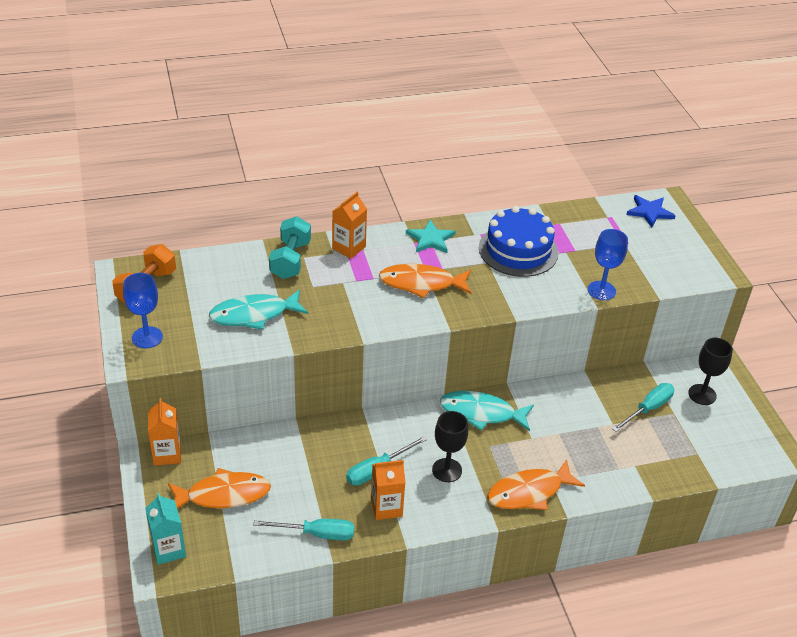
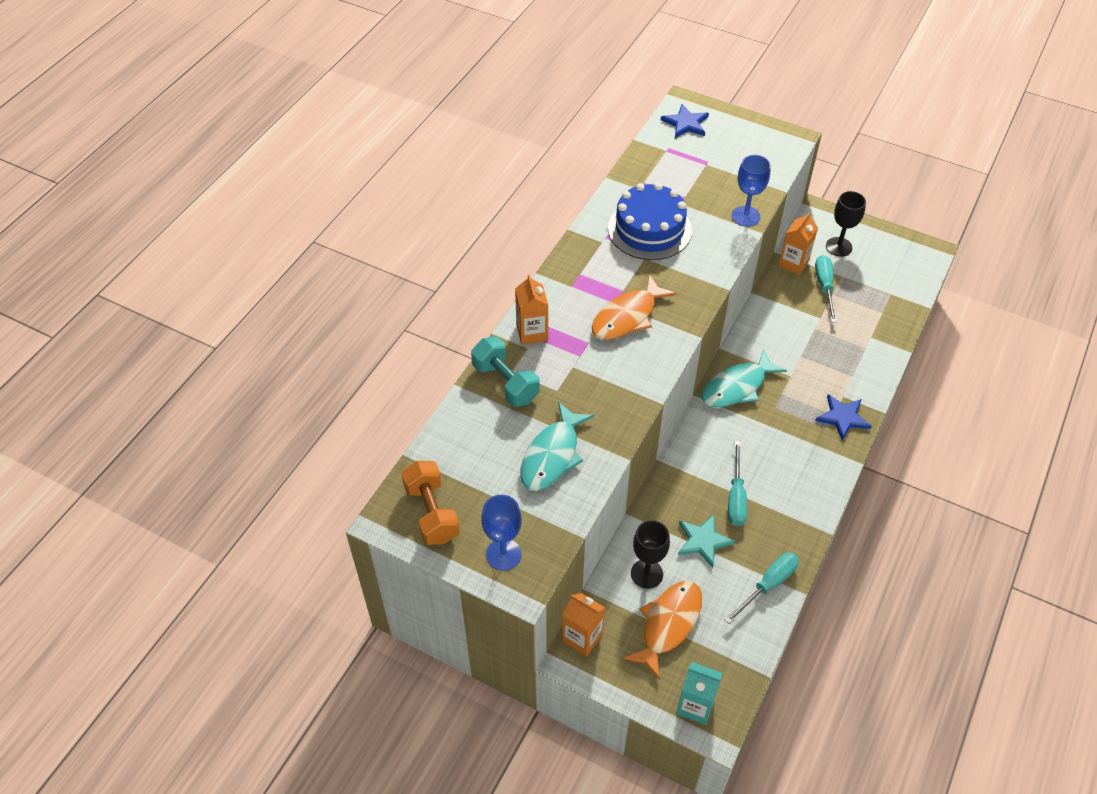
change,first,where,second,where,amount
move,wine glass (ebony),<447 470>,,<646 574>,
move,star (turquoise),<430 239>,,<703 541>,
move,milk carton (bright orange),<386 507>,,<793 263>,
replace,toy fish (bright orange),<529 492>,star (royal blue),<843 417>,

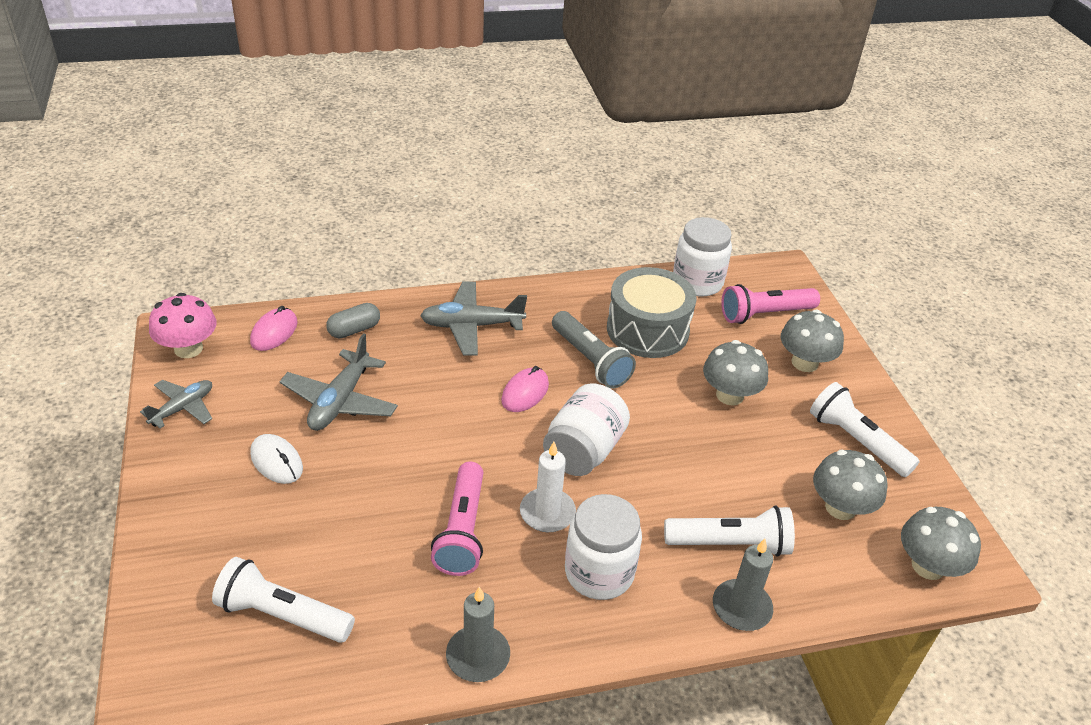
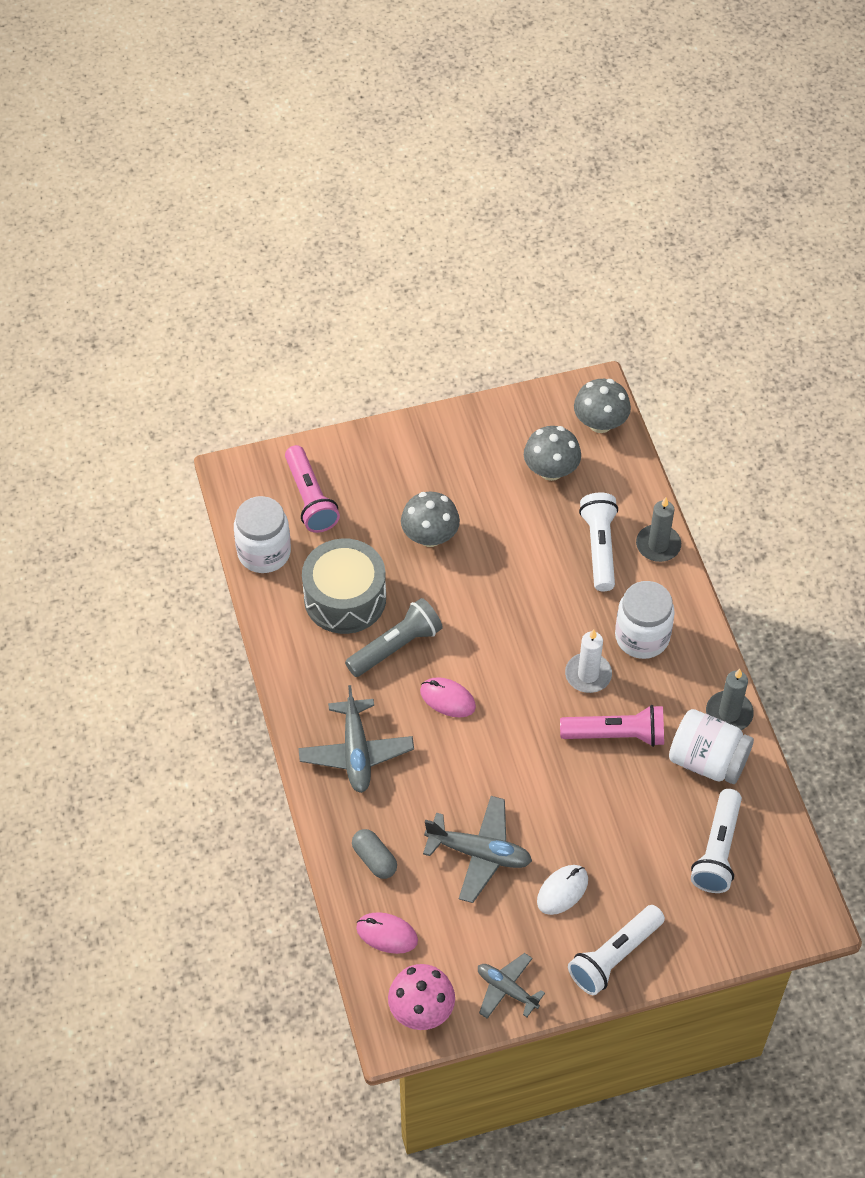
change,first,where,second,where,amount
move,flashlight (white),<856 441>,,<614 956>,
move,jar (white),<583 451>,,<707 760>,
delete,toadstool (grey),<804 363>,,,

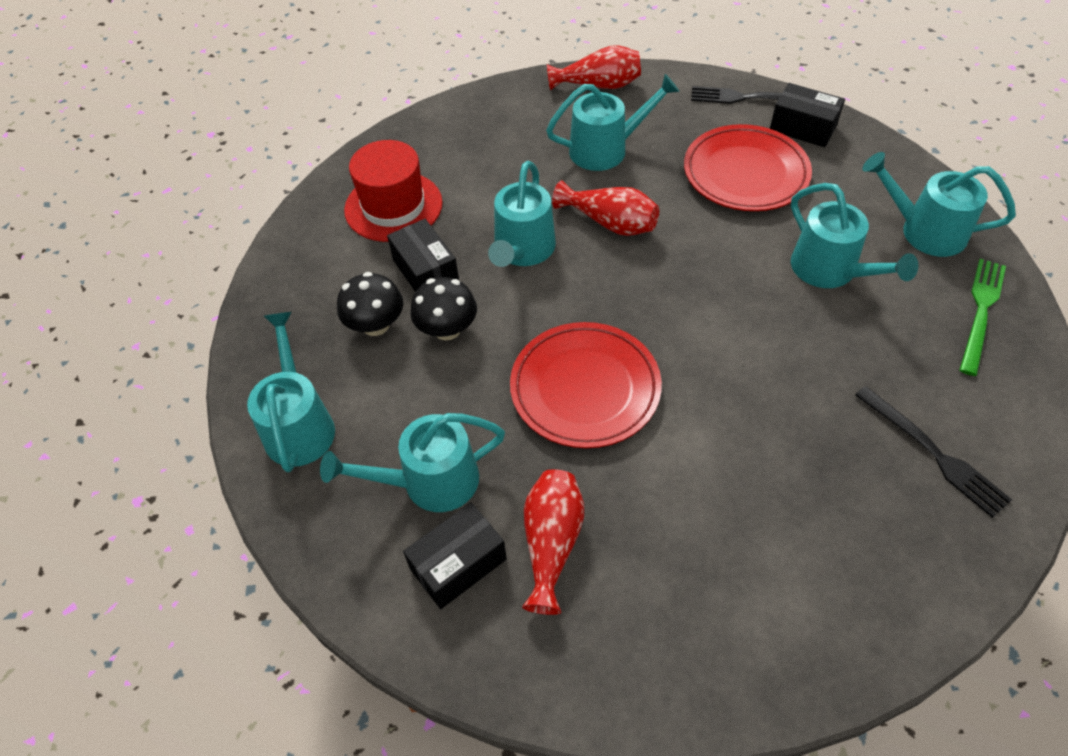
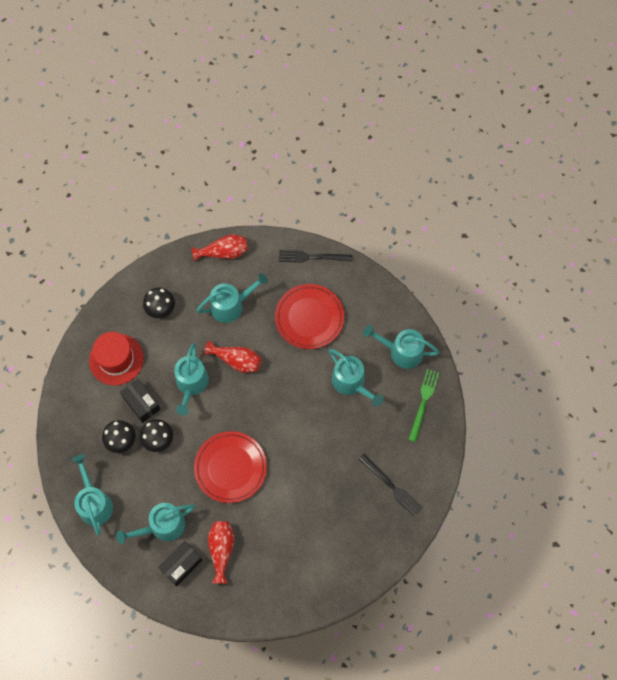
change,first,where,second,where,amount
insert,,,toadstool (ebony),<160 308>,
delete,package (ebony),<803 128>,,,

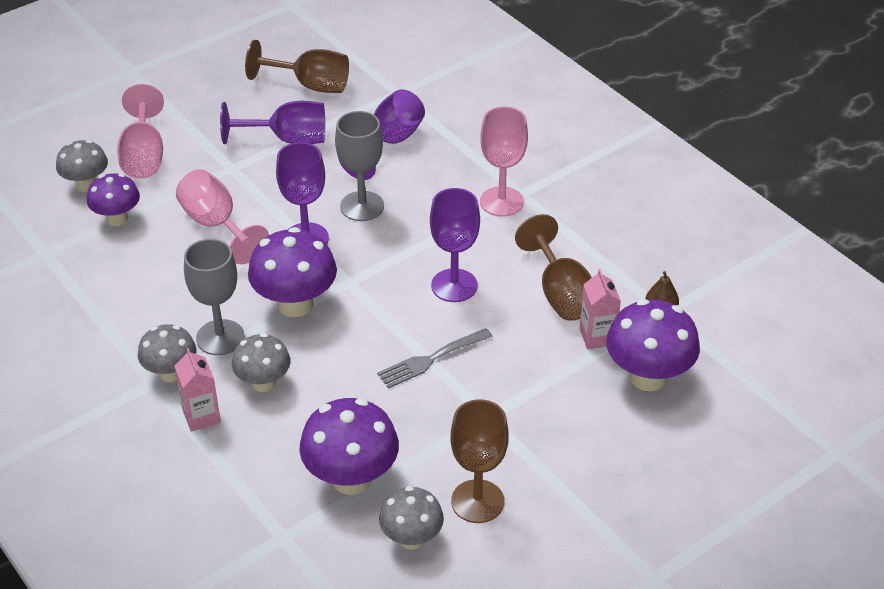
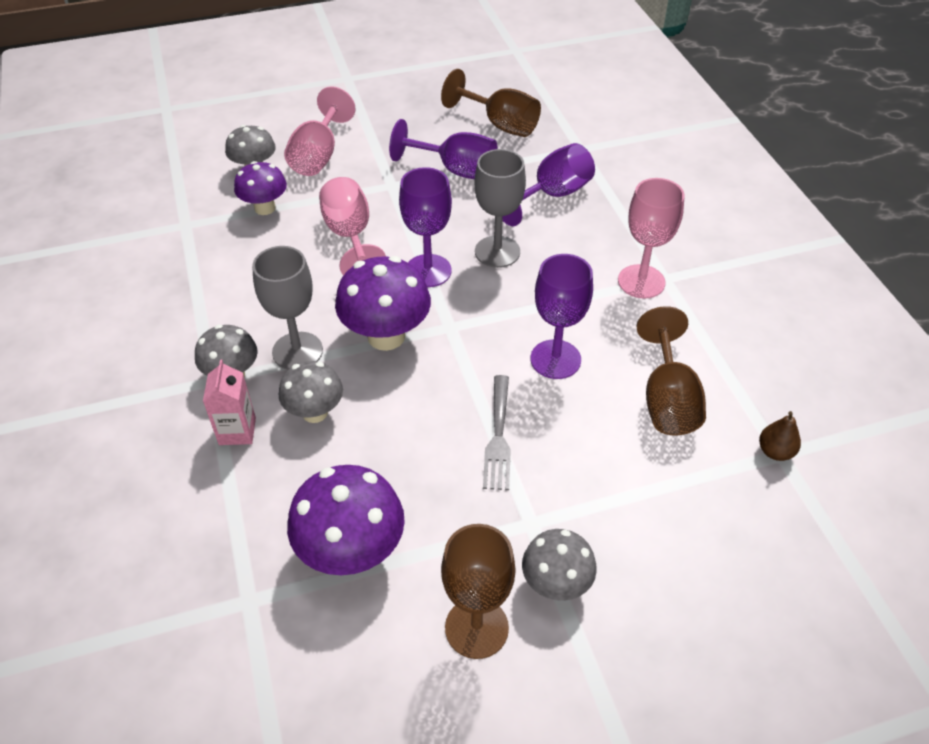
change,first,where,second,where,amount
rotate,dinner fork (grey),<432 359>,,<498 436>,75 degrees counterclockwise
move,toadstool (grey),<411 538>,,<556 584>,
delete,milk carton (rosy),<597 337>,,,
delete,toadstool (violet),<648 377>,,,

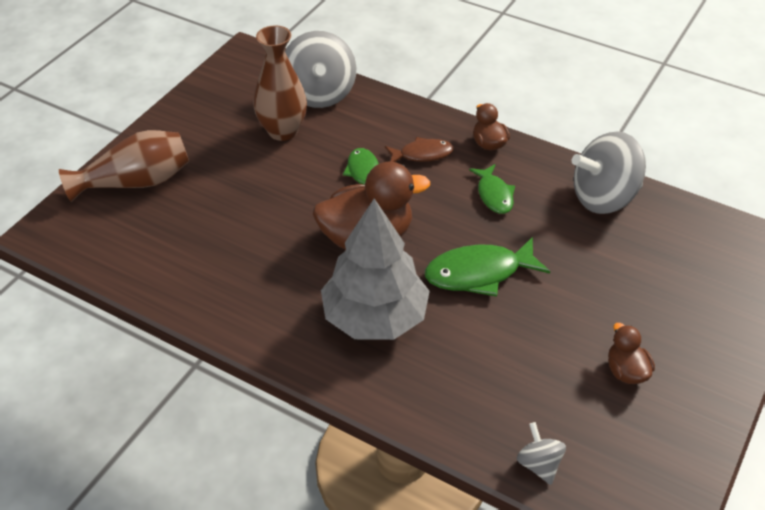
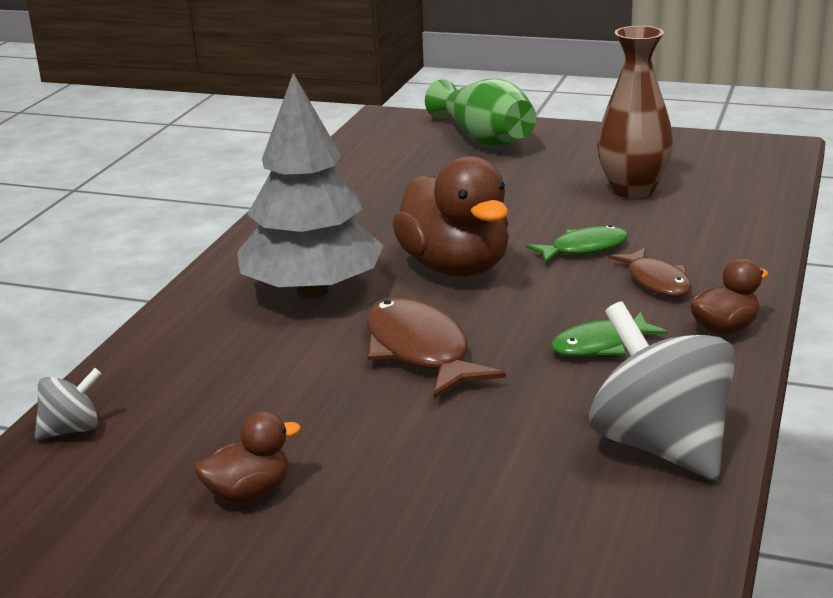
change,first,where,second,where,amount
recolor,toy fish (green),<479 273>,toy fish (dark brown),<420 351>,
recolor,flower vase (dark brown),<136 182>,flower vase (green),<483 138>,
delete,toy top (grey),<319 94>,,,

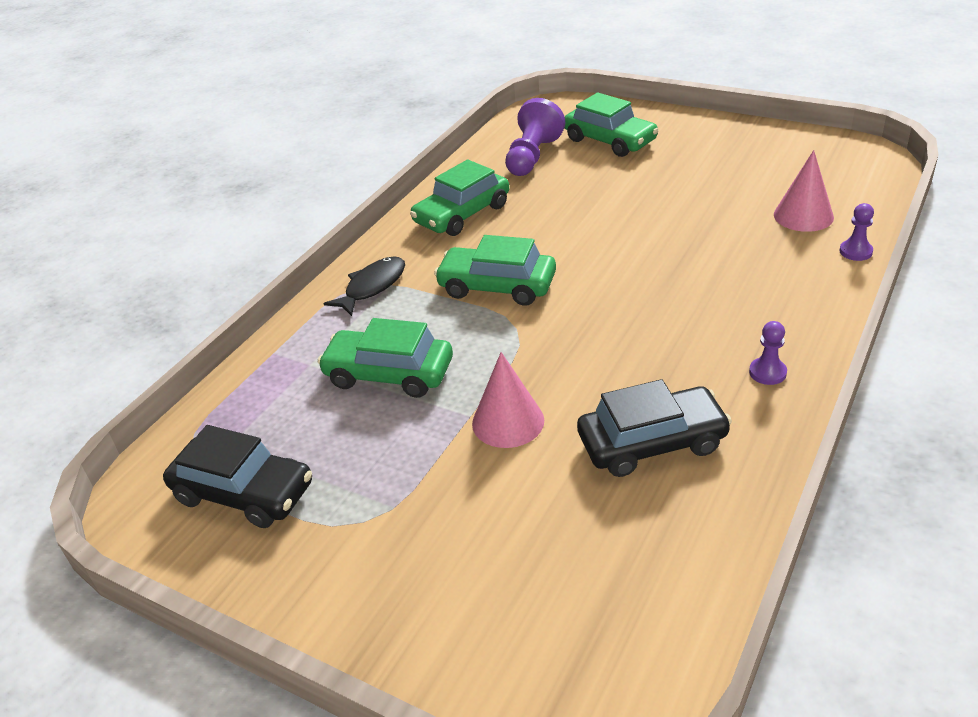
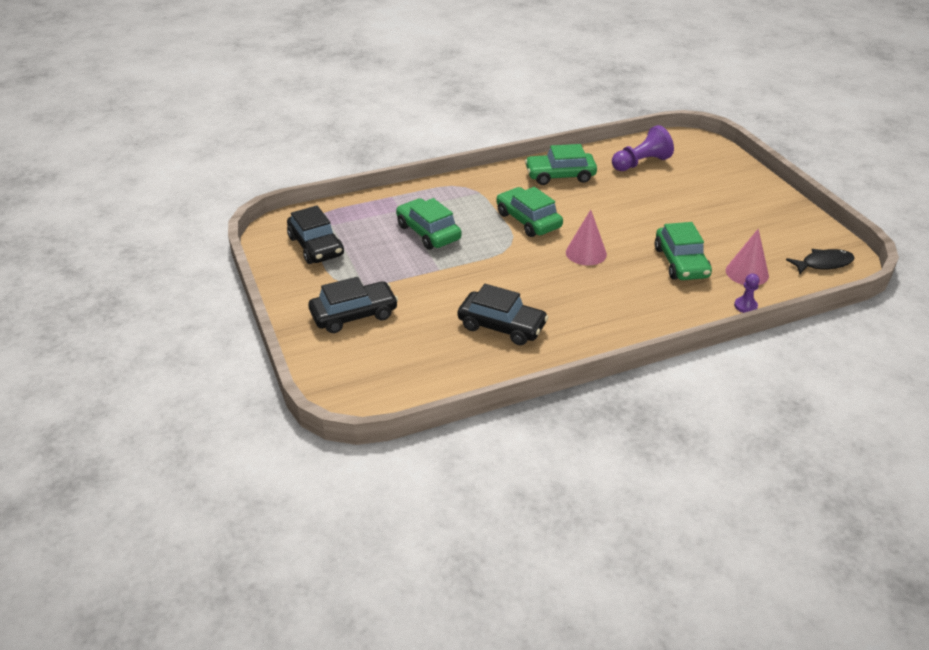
change,first,where,second,where,amount
insert,,,car (ebony),<354 315>,
move,cone (rosy),<508 421>,,<586 253>,
move,car (green),<610 140>,,<681 262>,
move,toy fish (ebony),<372 286>,,<823 264>,
delete,game pawn (violet),<767 372>,,,

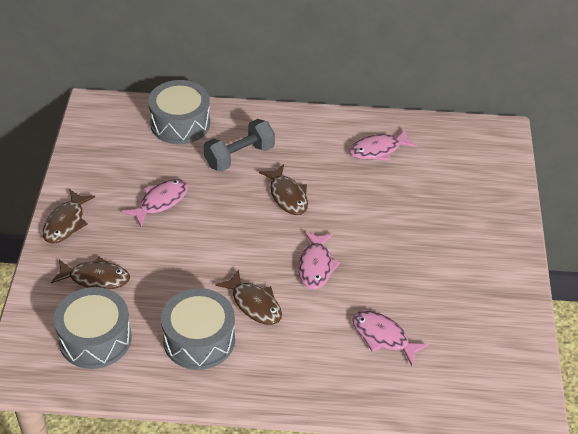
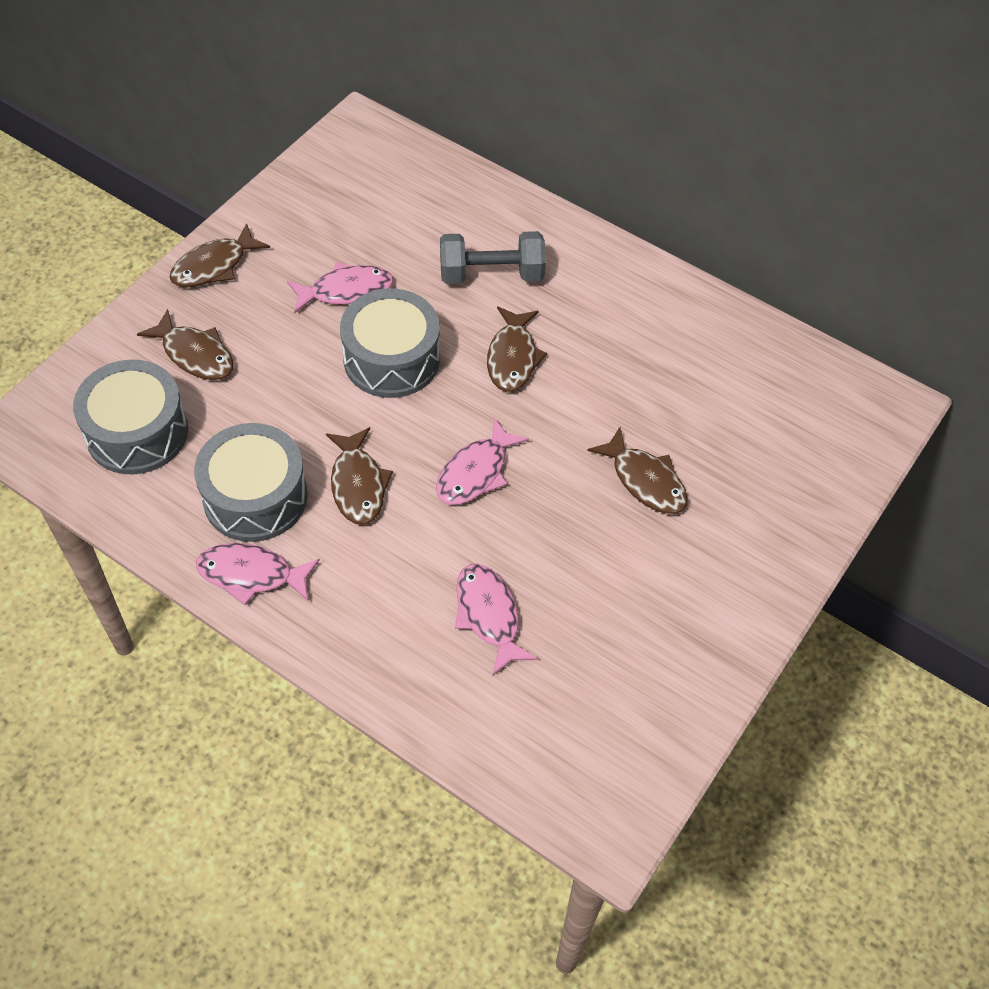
change,first,where,second,where,amount
move,toy fish (rosy),<378 150>,,<251 574>,
move,snare drum (grey),<180 123>,,<391 359>,
insert,,,toy fish (dark brown),<645 481>,

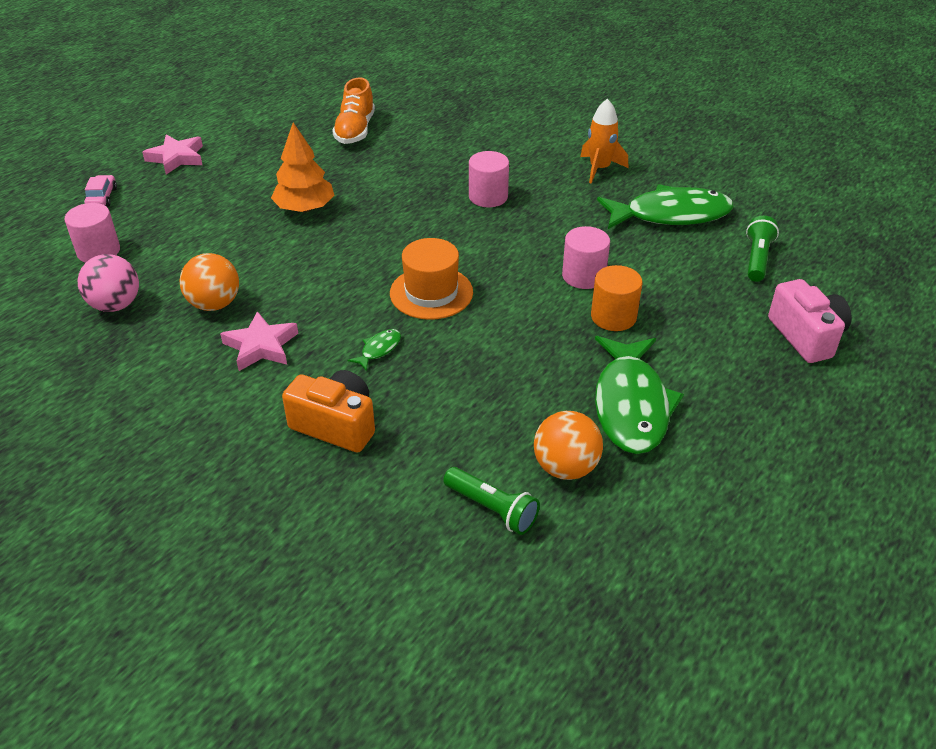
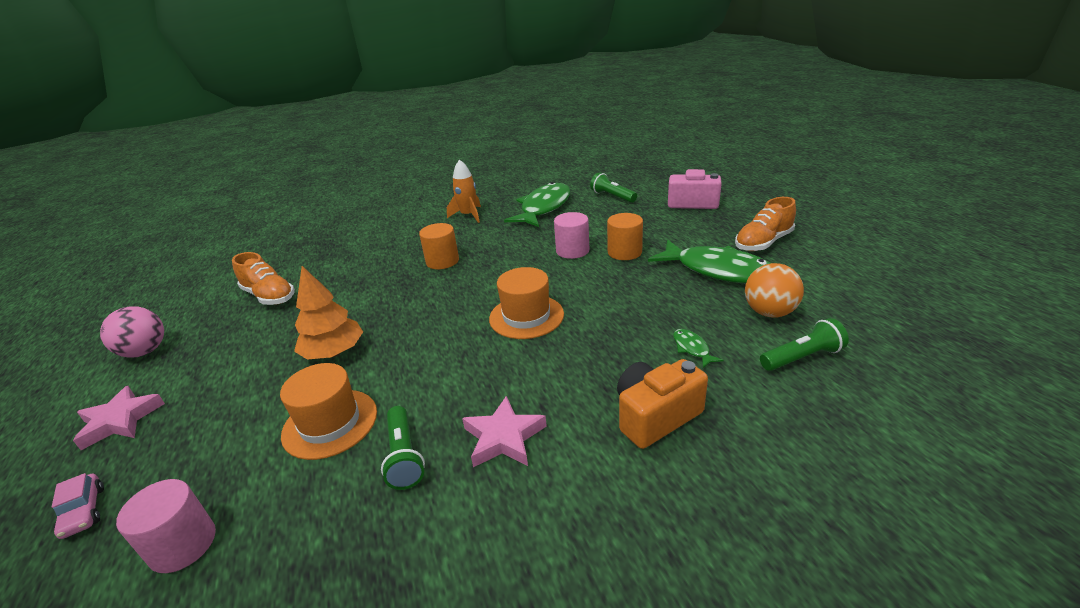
change,first,where,second,where,amount
rotate,car (rosy),<102 197>,,<84 512>,150 degrees counterclockwise
move,sphere (rosy),<115 305>,,<145 351>,
insert,,,hat (bright orange),<330 423>,
replace,sphere (bright orange),<214 304>,flashlight (green),<404 456>,
recolor,solid cylinder (rosy),<488 197>,solid cylinder (bright orange),<442 261>,
move,toy fish (green),<379 349>,,<692 348>,
insert,,,lace-up shoe (bright orange),<763 243>,

